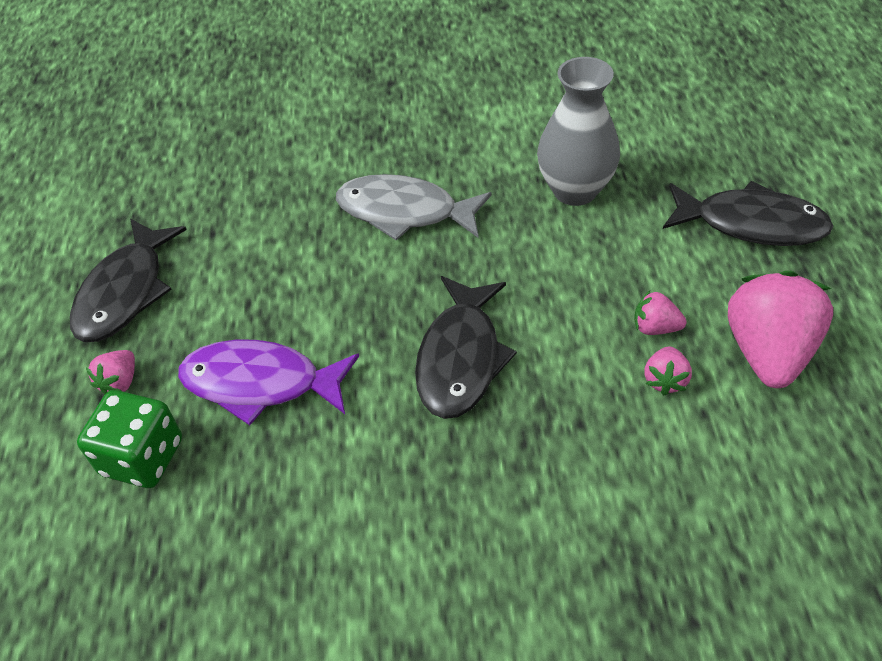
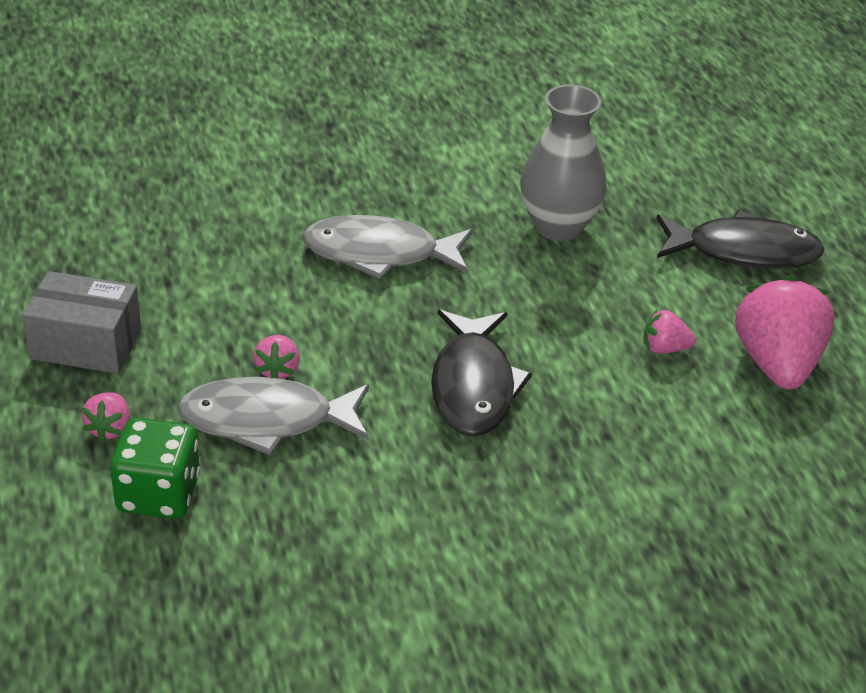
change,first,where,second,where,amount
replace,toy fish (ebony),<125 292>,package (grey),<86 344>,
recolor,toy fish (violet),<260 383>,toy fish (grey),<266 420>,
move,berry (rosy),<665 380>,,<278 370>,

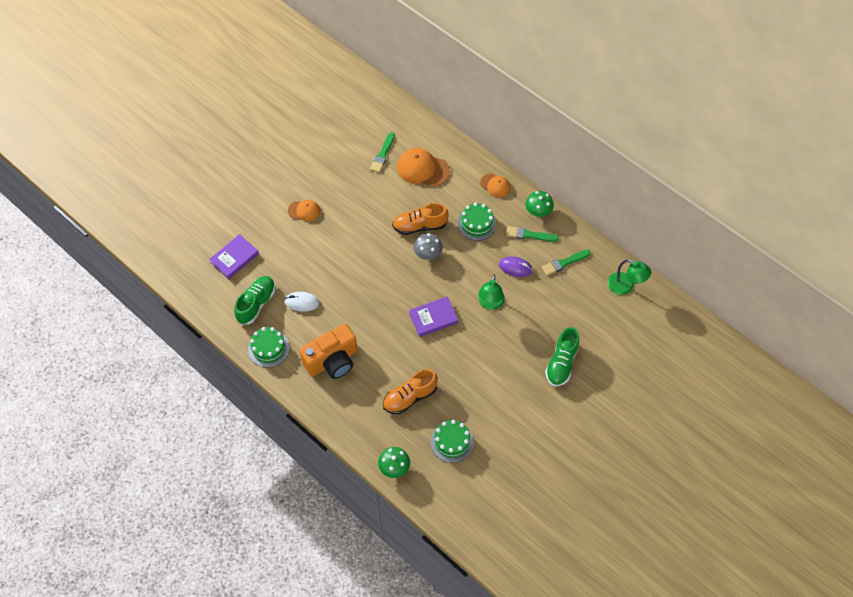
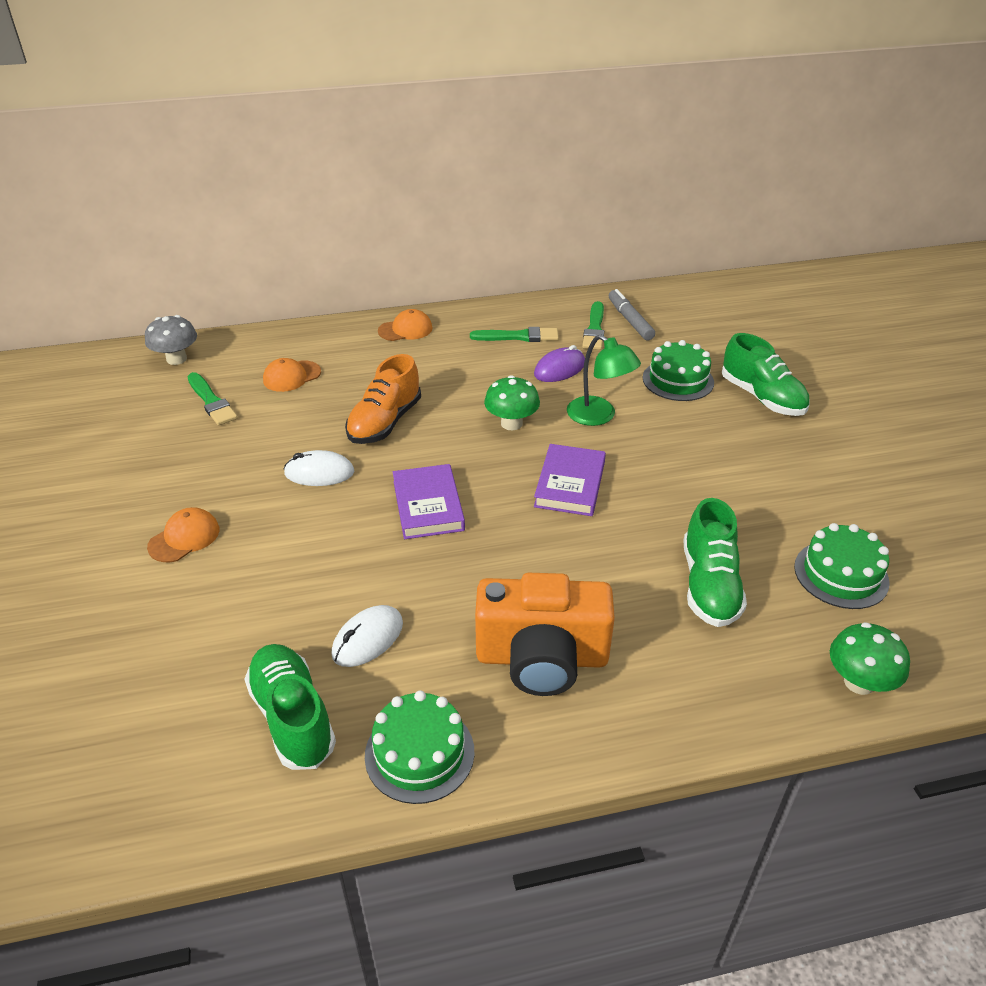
change,first,where,second,where,amount
move,toadstool (grey),<428 254>,,<176 359>,
resize,cap (bright orange),<422 169>,,<291 376>,x0.59
insert,,,PC mouse (white),<319 473>,
move,hardcover (violet),<234 258>,,<428 506>,
rotate,brush (green),<529 235>,,<519 336>,135 degrees counterclockwise
rotate,camera (bright orange),<332 361>,,<542 658>,90 degrees clockwise
move,toadstool (green),<538 212>,,<511 423>,
insert,,,felt pen (grey),<630 320>,
move,cake (green),<477 224>,,<678 380>,
recolor,lace-up shoe (bright orange),<410 397>,lace-up shoe (green),<709 585>,
delete,desk lamp (green),<625 286>,,,

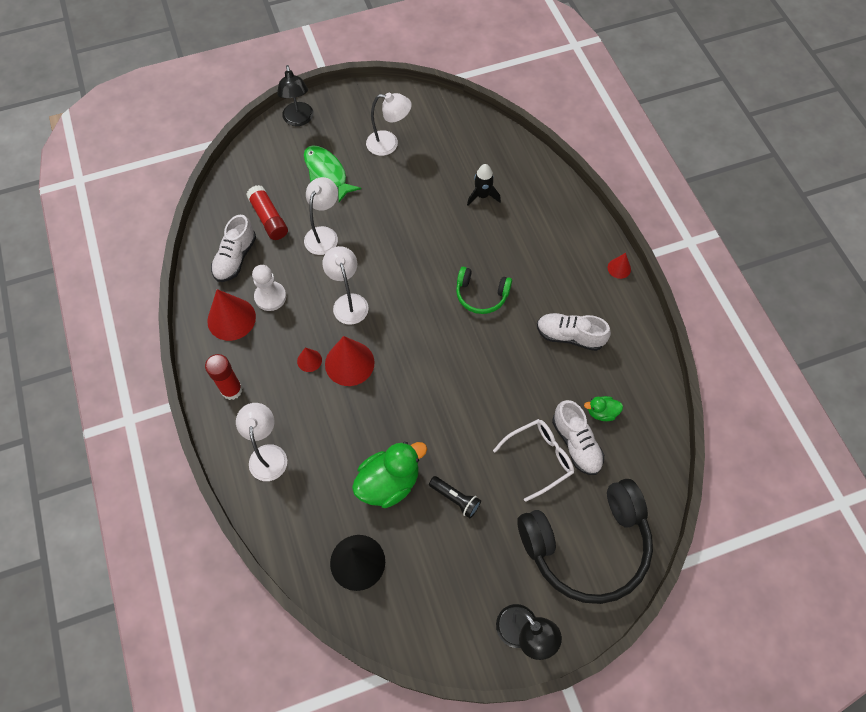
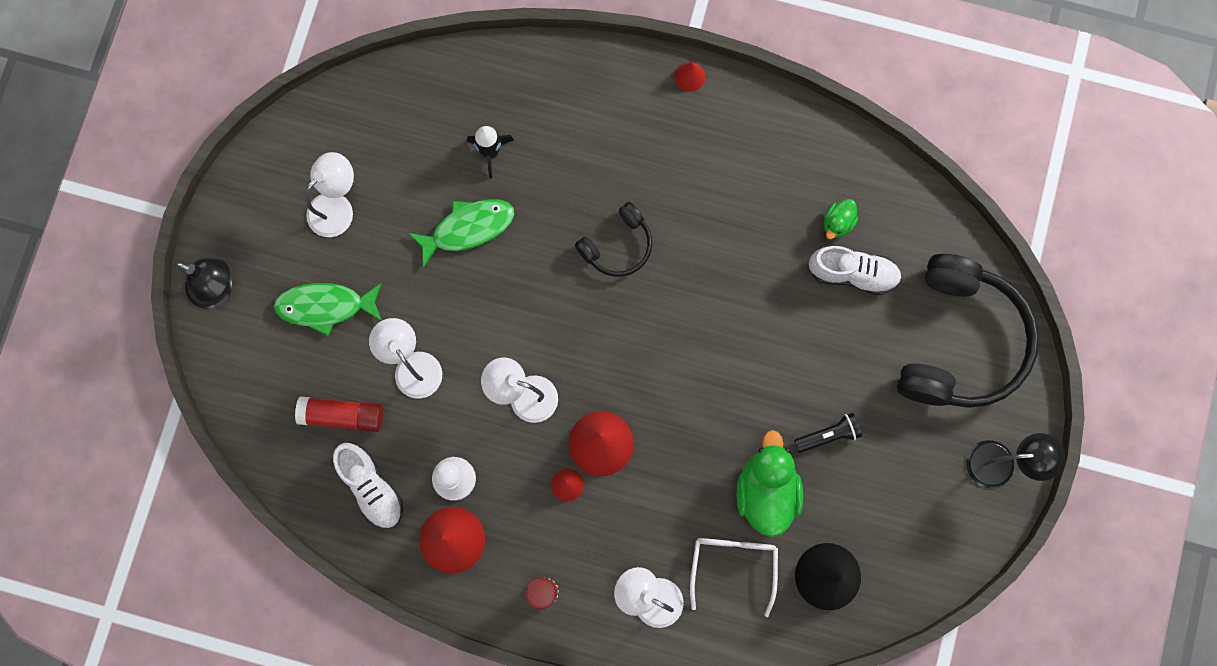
change,first,where,second,where,amount
insert,,,toy fish (green),<468 228>,
recolor,headset (green),<481 295>,headset (ebony),<618 246>,
move,glasses (white),<539 458>,,<733 566>,
delete,lace-up shoe (white),<570 336>,,,

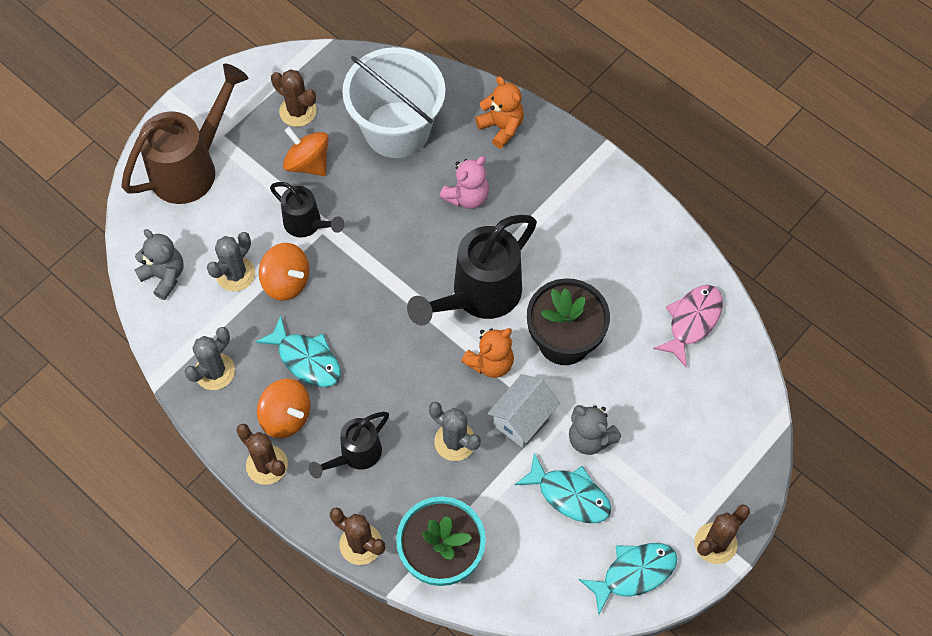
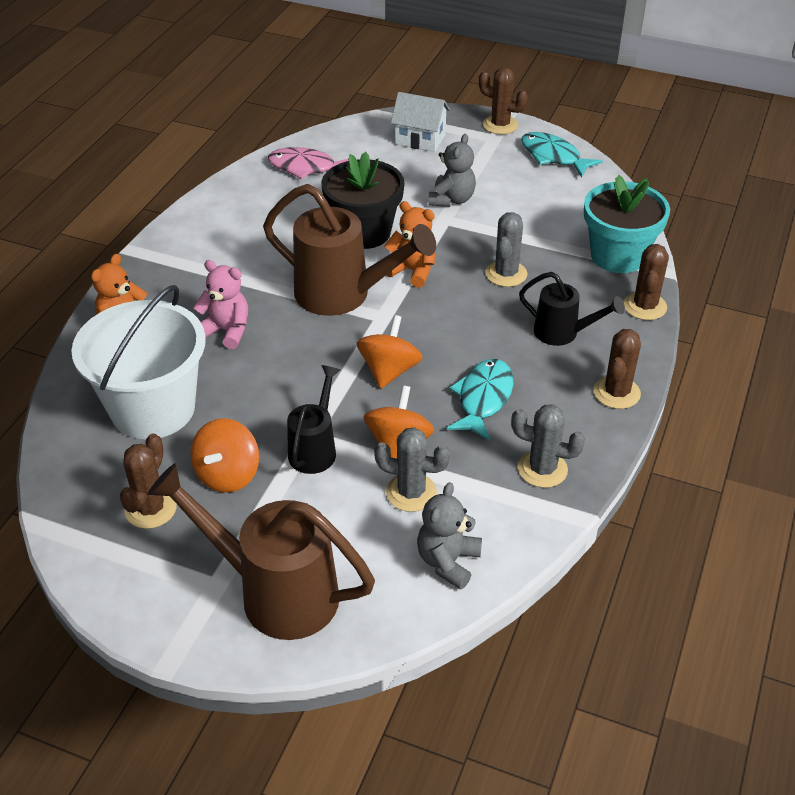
change,first,where,second,where,amount
recolor,watering can (ebony),<479 296>,watering can (dark brown),<343 295>,
move,toy top (bright orange),<286 416>,,<389 370>,
move,cottage (white),<522 419>,,<420 139>,
delete,toy fish (turquoise),<569 495>,,,

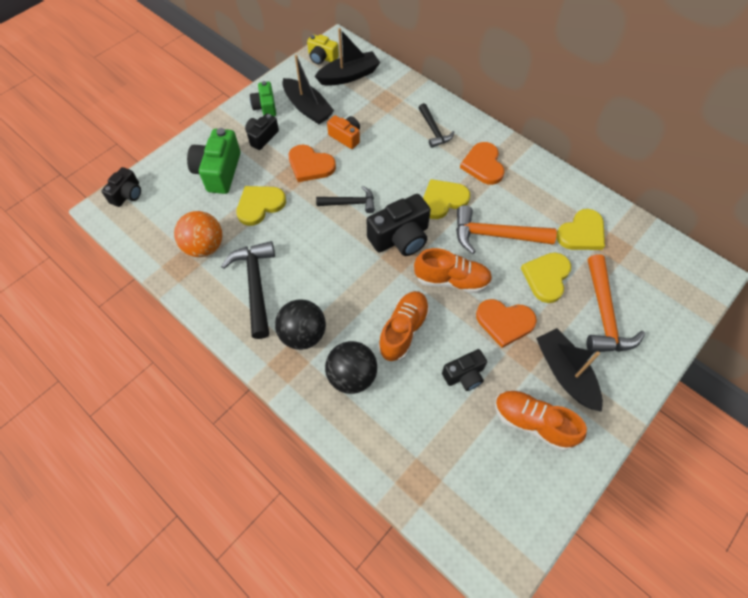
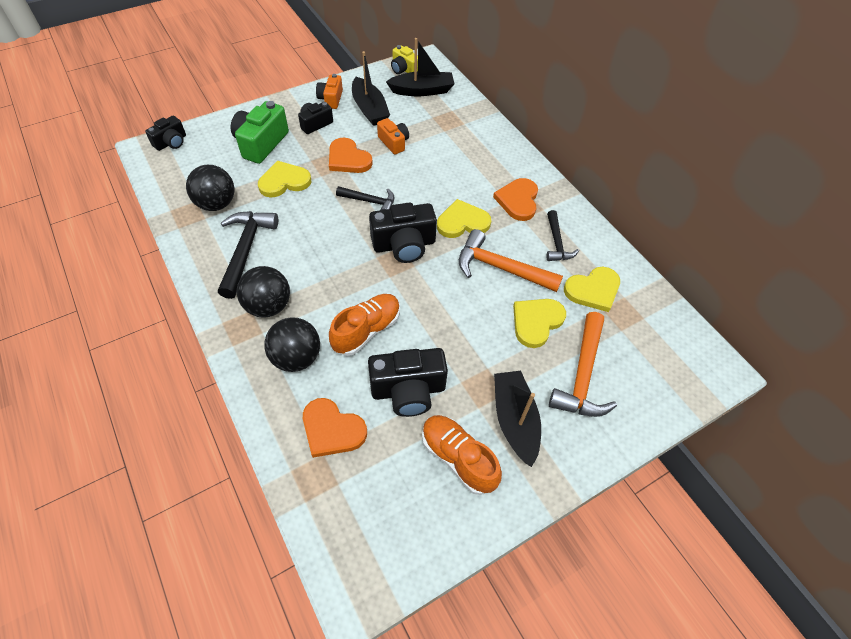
change,first,where,second,where,amount
recolor,sphere (bright orange),<204 246>,sphere (ebony),<216 204>,
move,love heart (bright orange),<504 322>,,<332 429>,
recolor,camera (green),<265 107>,camera (bright orange),<331 99>,
resize,camera (ebony),<464 375>,,<408 390>,x1.67
move,hammer (ebony),<433 130>,,<556 243>,
delete,lace-up shoe (bright orange),<451 280>,,,

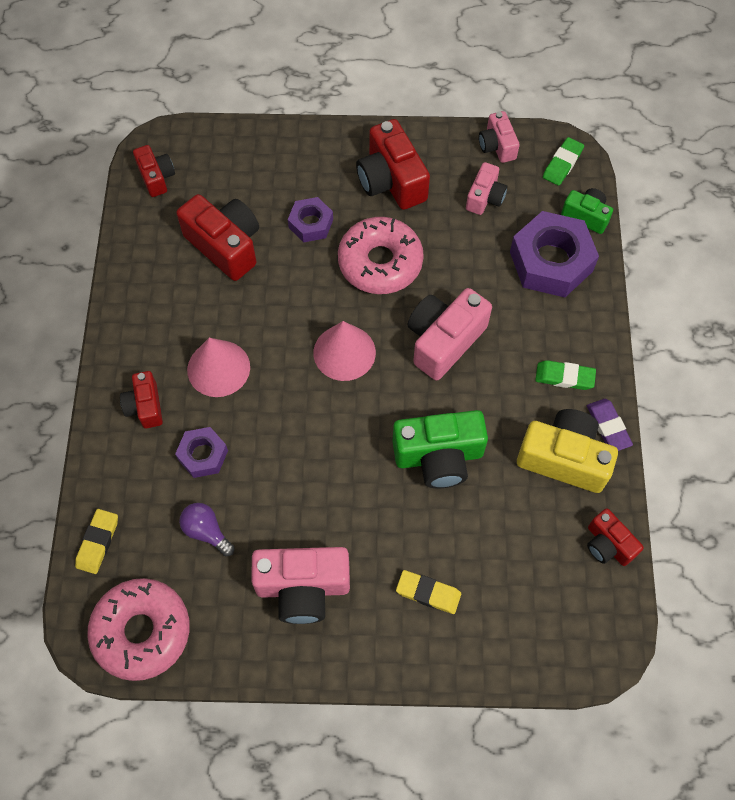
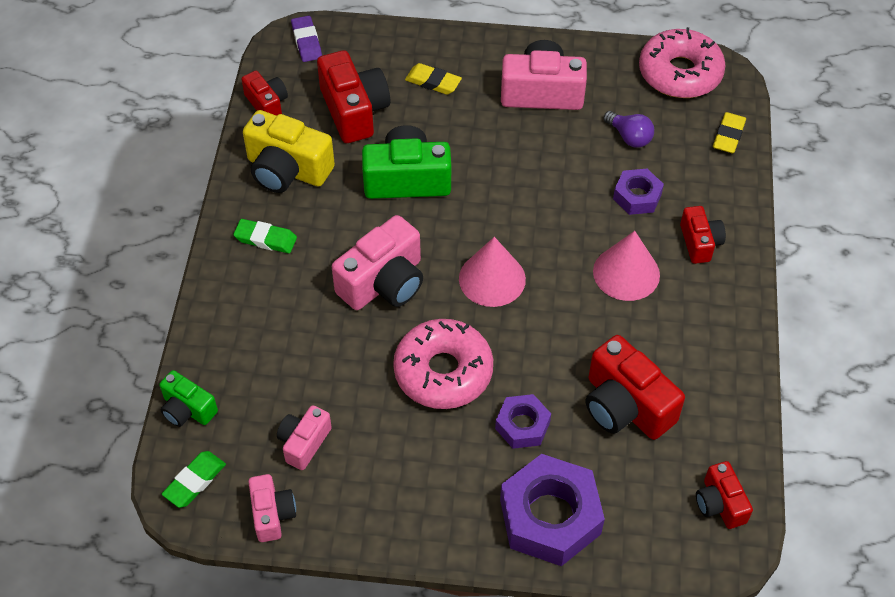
change,first,where,second,where,amount
move,eraser (violet),<608 427>,,<306 42>,
move,camera (red),<391 180>,,<354 111>,
move,hex nut (violet),<551 261>,,<550 516>,

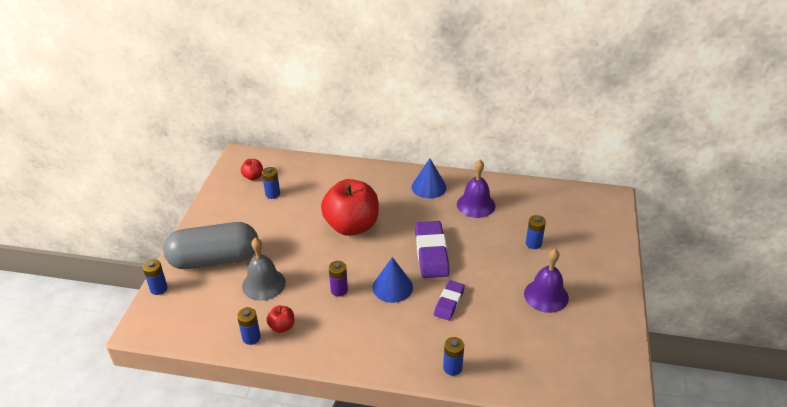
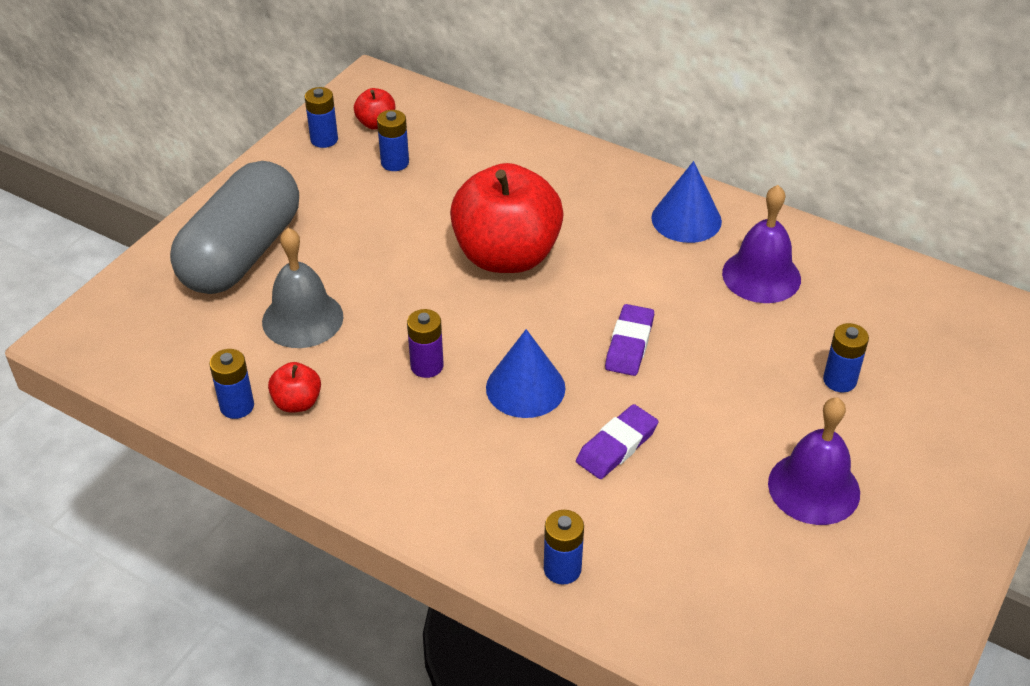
change,first,where,second,where,amount
rotate,pill (grey),<214 259>,,<242 253>,75 degrees counterclockwise
move,power cell (royal blue),<158 288>,,<324 139>,
resize,eraser (violet),<431 253>,,<629 344>,x0.61

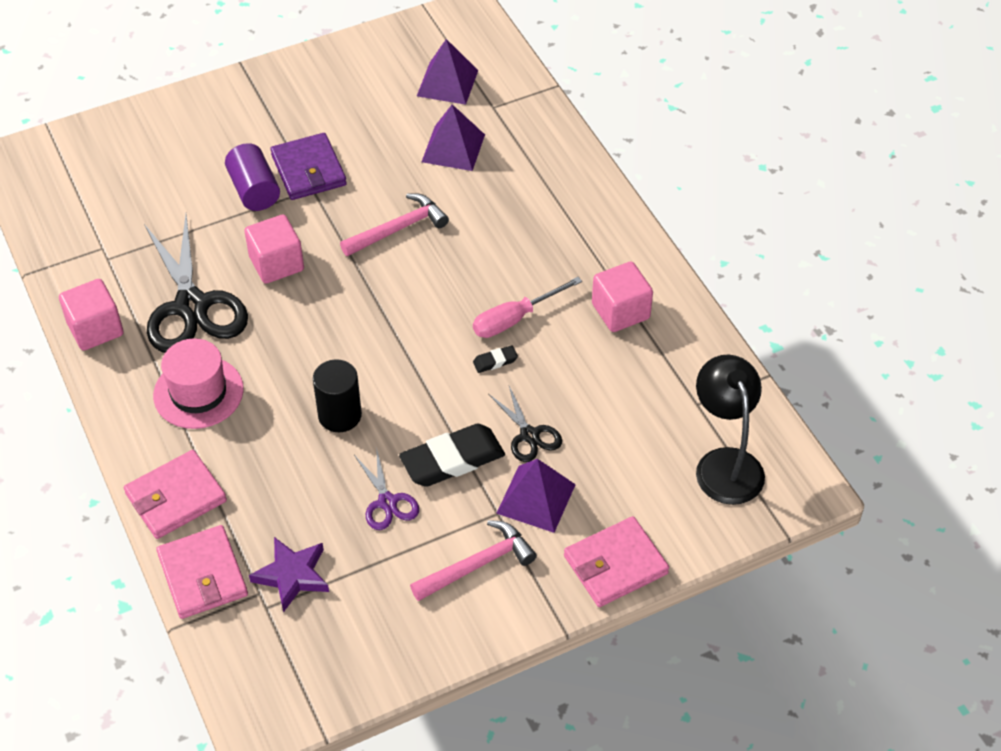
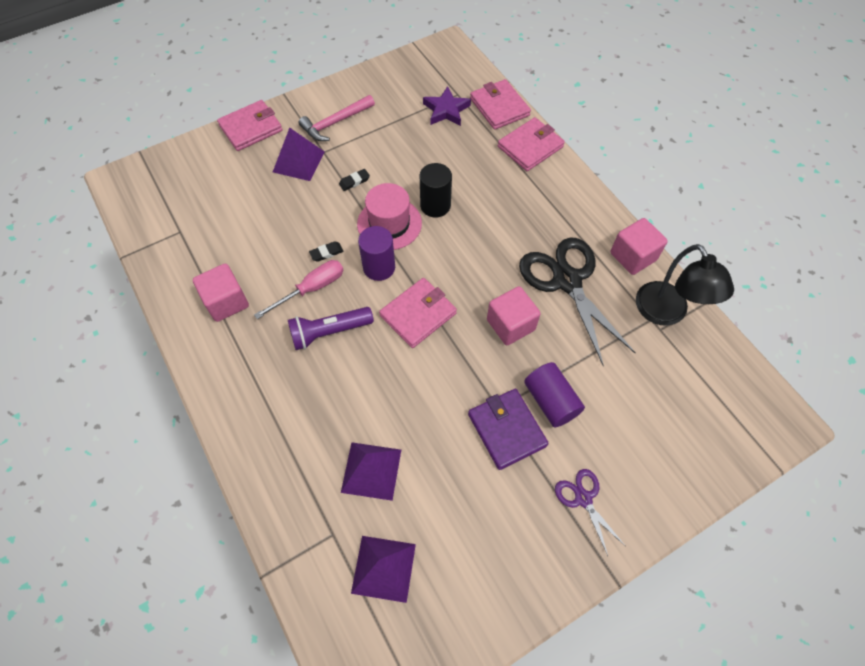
change,first,where,second,where,amount
insert,,,flashlight (violet),<329 332>,
resize,eraser (ebony),<452 460>,,<354 181>,x0.44
move,hat (rosy),<198 392>,,<389 223>,
insert,,,solid cylinder (violet),<379 267>,
insert,,,card wallet (rosy),<418 314>,
move,scissors (violet),<387 502>,,<583 498>,
move,desk lamp (ebony),<725 463>,,<666 313>,
delete,hammer (rosy),<398 229>,,,
delete,scissors (ebony),<529 435>,,,

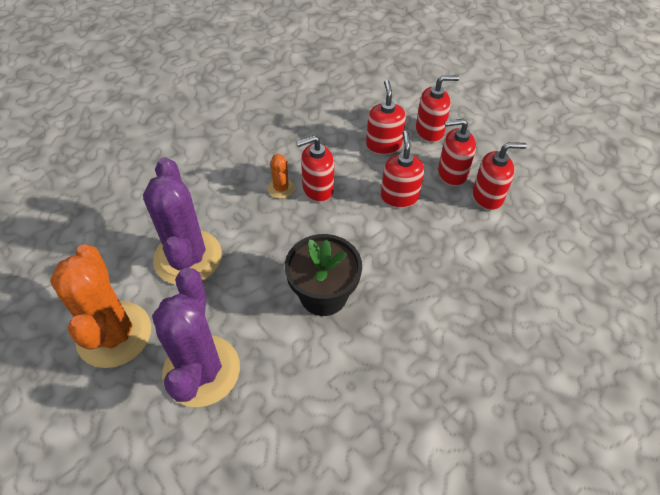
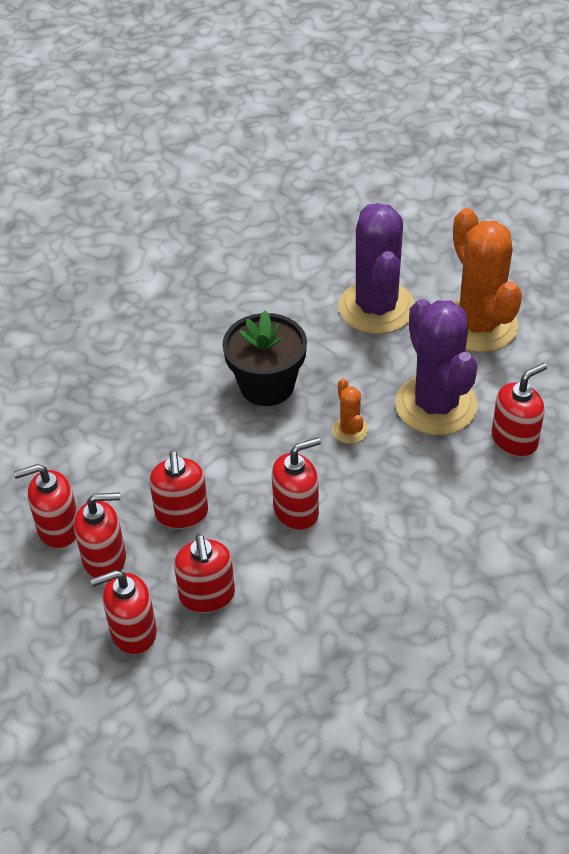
change,first,where,second,where,amount
move,saguaro cactus (bright orange),<281 188>,,<349 430>,
insert,,,pump bottle (red),<514 440>,

